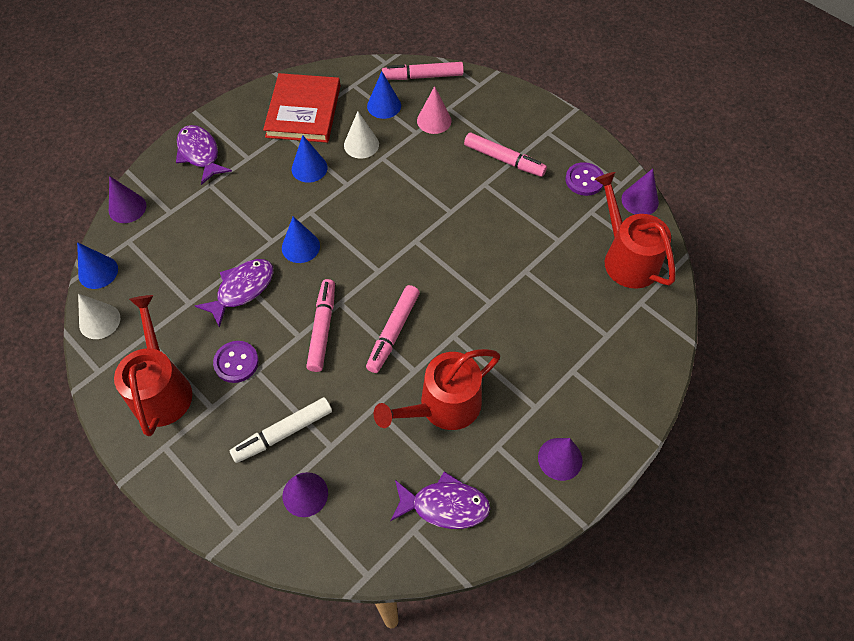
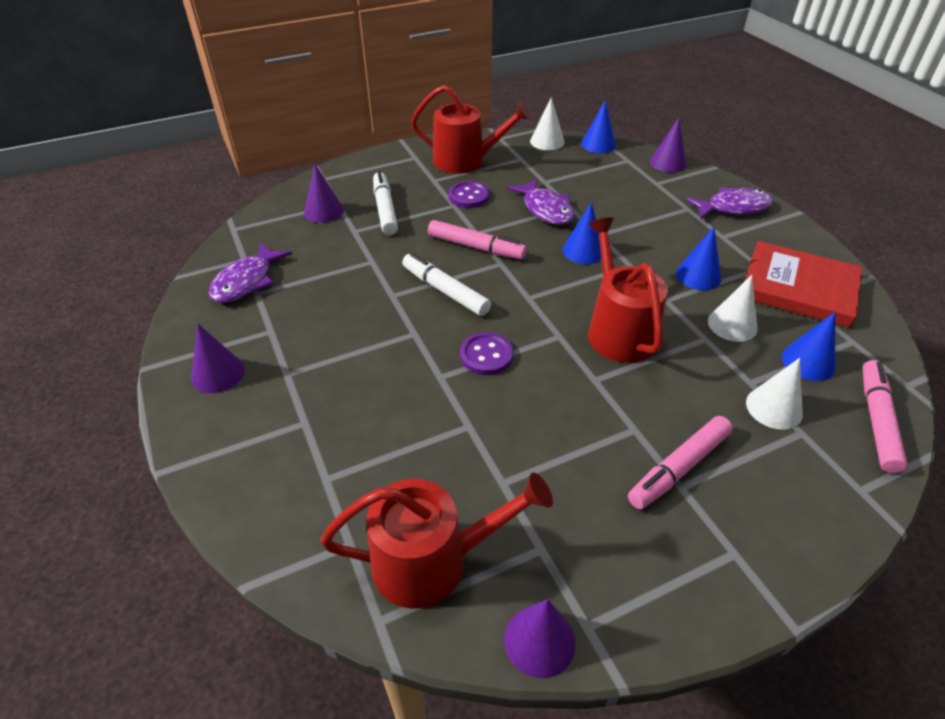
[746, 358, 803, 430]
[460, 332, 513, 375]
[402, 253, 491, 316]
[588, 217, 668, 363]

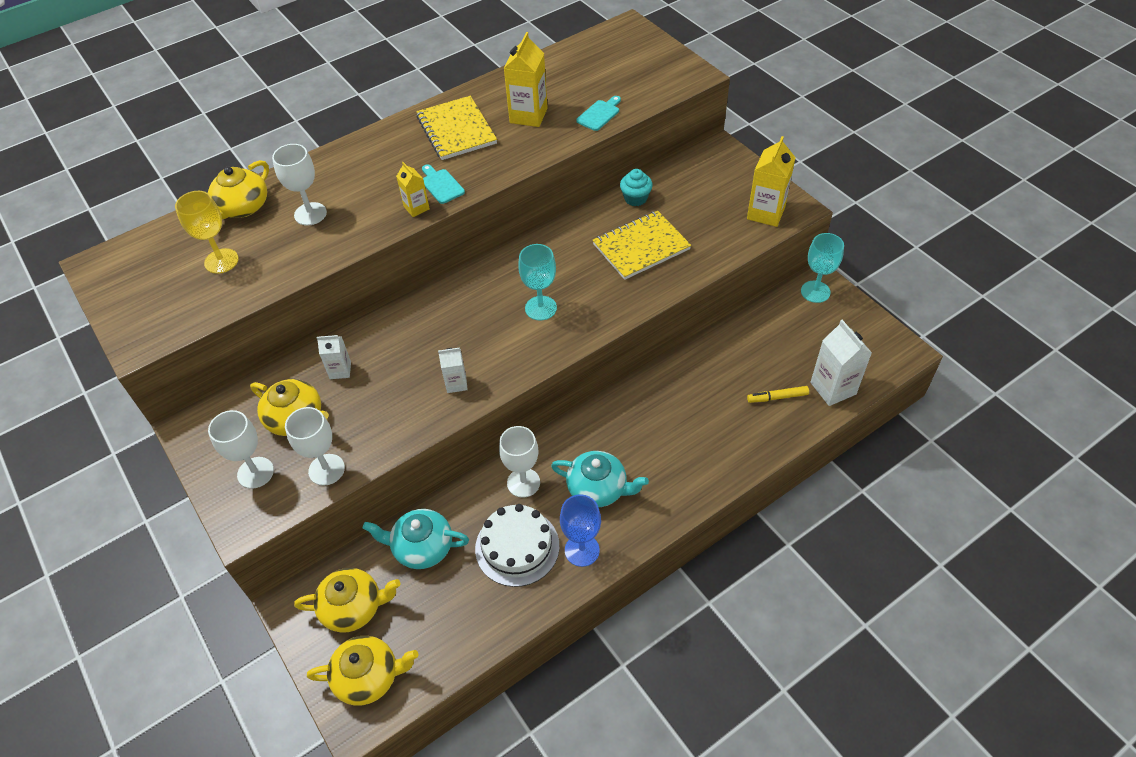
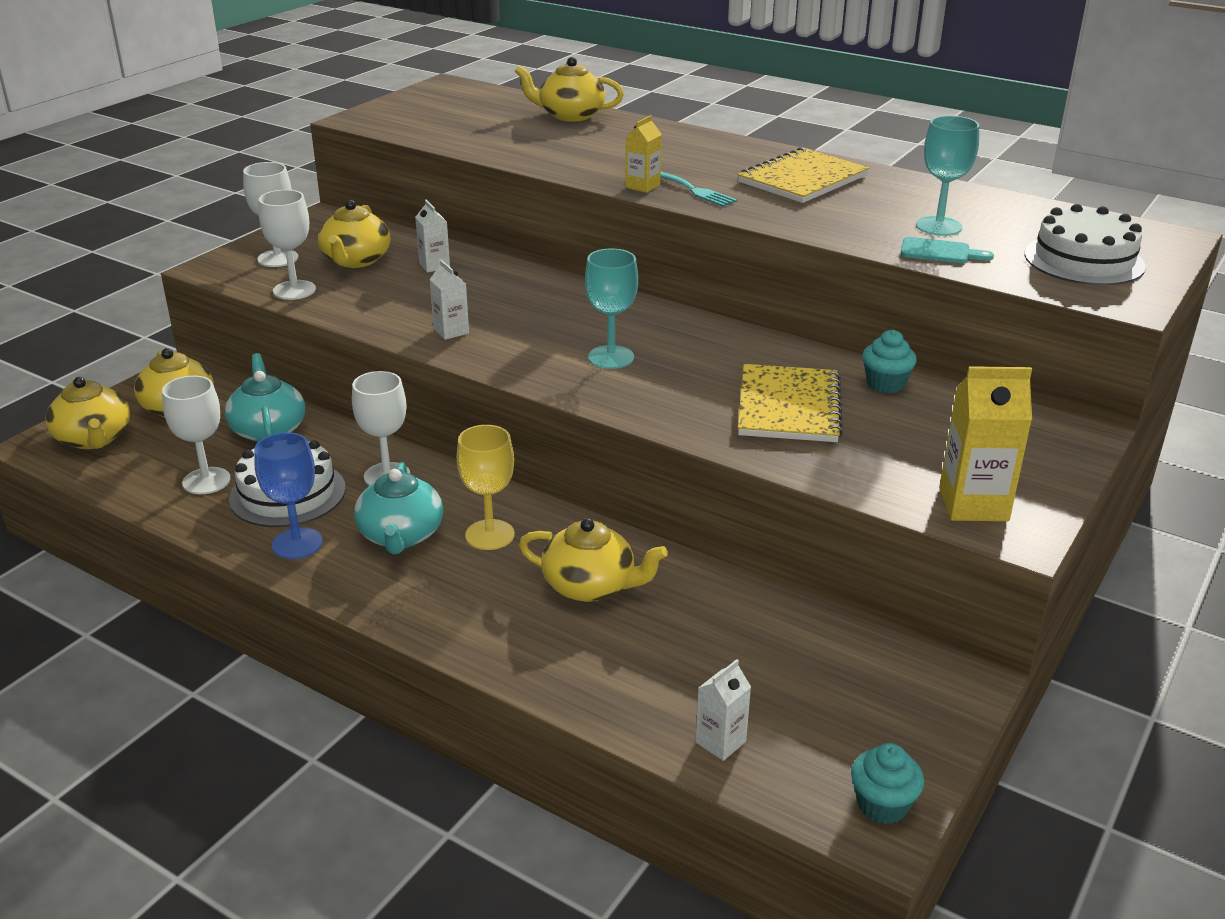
[504, 32, 548, 127] (first image)
[162, 376, 231, 494]
[661, 172, 737, 207]
[457, 425, 515, 550]
[738, 364, 843, 442]
[916, 116, 979, 236]
[695, 659, 751, 761]
[747, 386, 809, 403] (first image)
[1024, 204, 1146, 285]
[519, 518, 668, 602]
[851, 743, 924, 824]

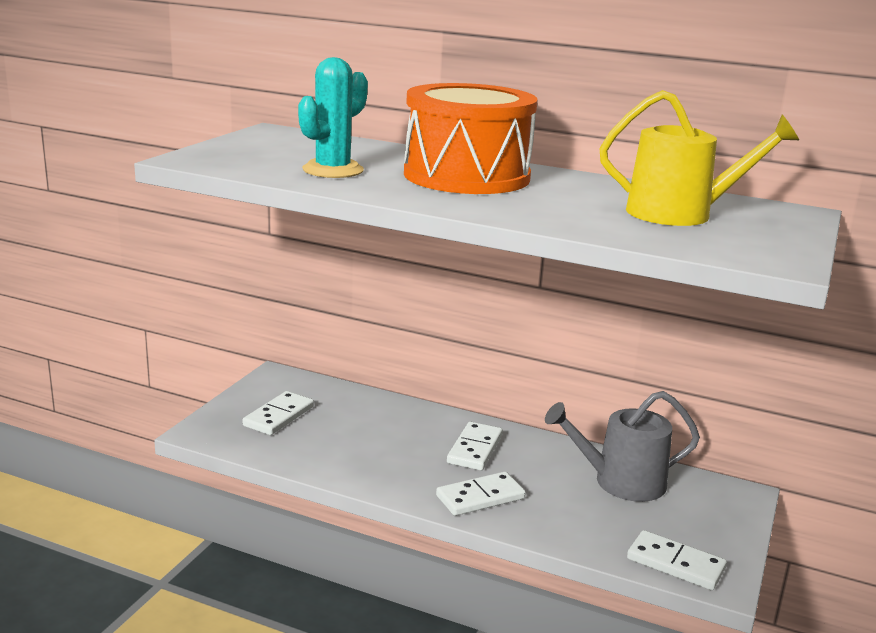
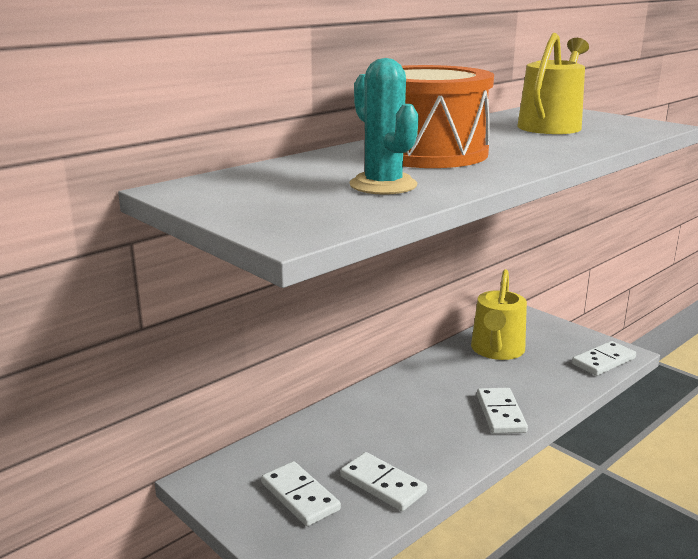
[471, 269, 527, 360]
[340, 452, 427, 511]

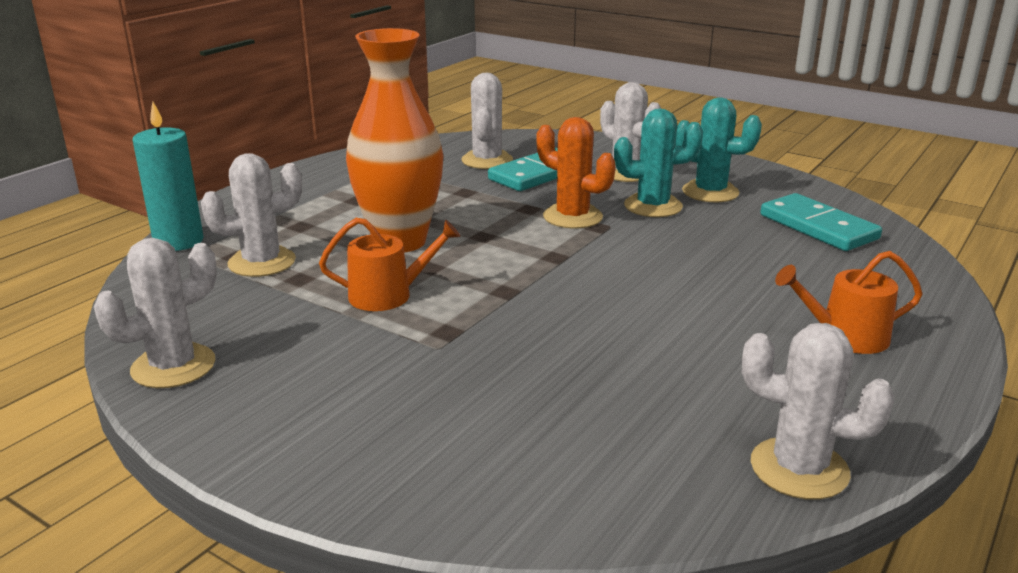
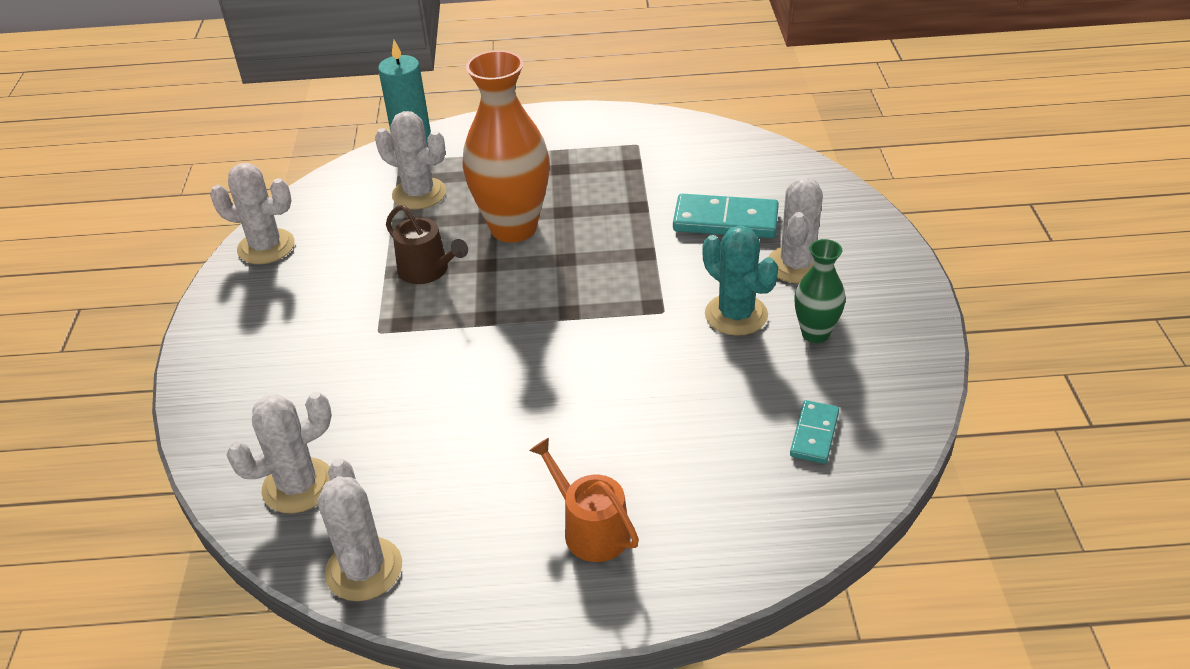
[227, 392, 332, 513]
[794, 239, 846, 343]
[537, 117, 616, 229] (first image)
[790, 400, 839, 464]
[386, 205, 468, 284]

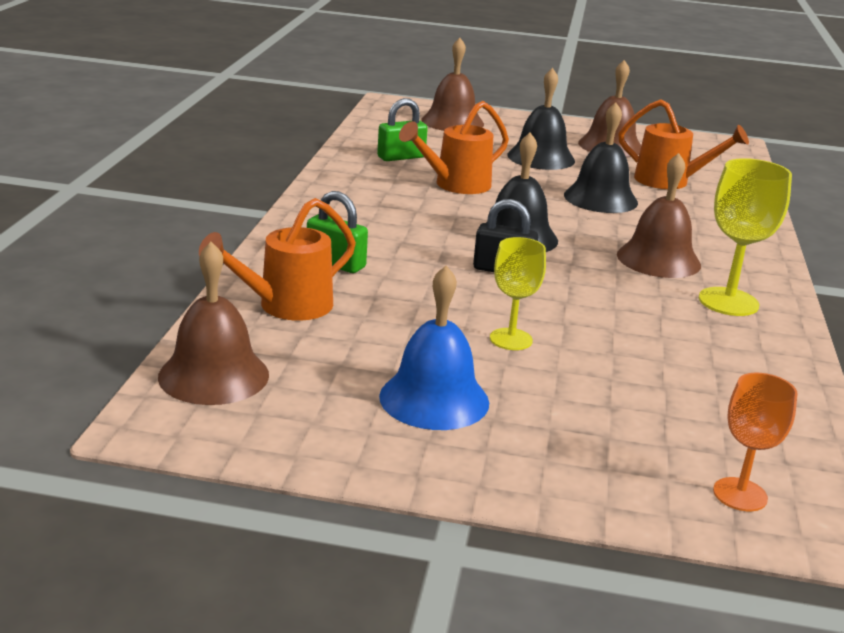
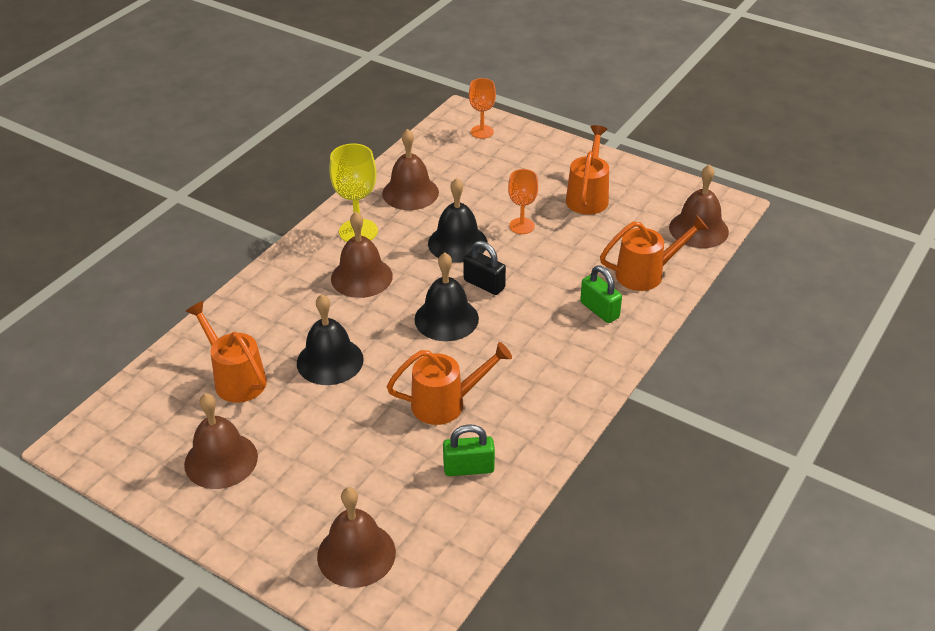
[428, 178, 488, 262]
[508, 169, 538, 234]
[566, 125, 609, 215]
[382, 129, 439, 210]

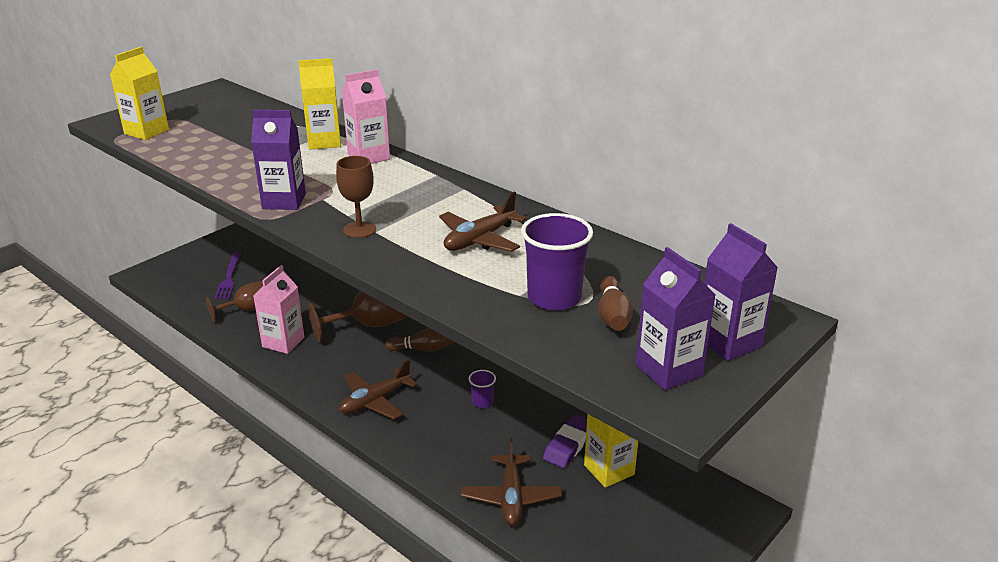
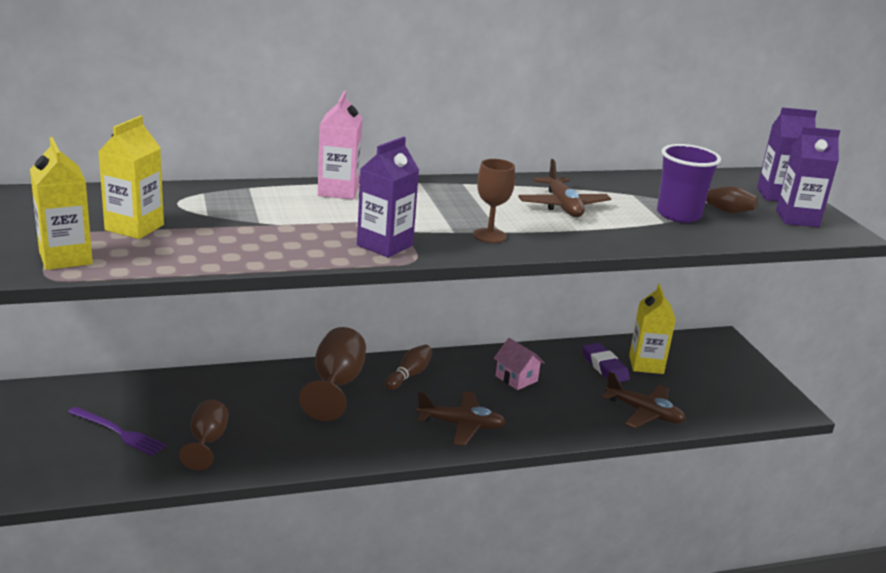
[98, 116, 164, 239]
[253, 265, 305, 354] (first image)
[416, 391, 506, 446]
[494, 338, 545, 390]

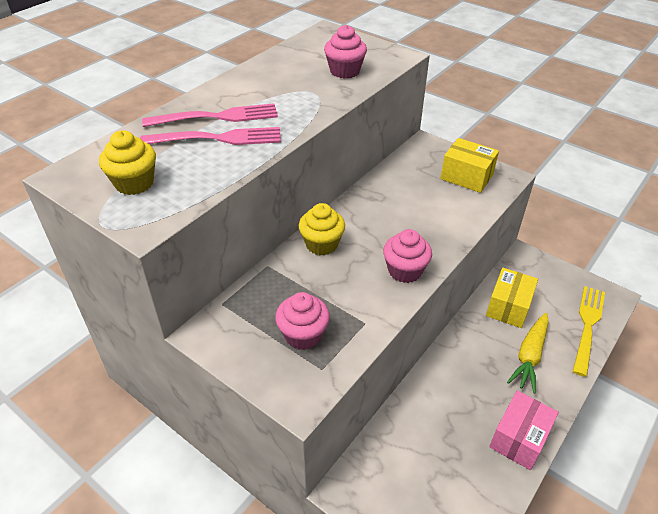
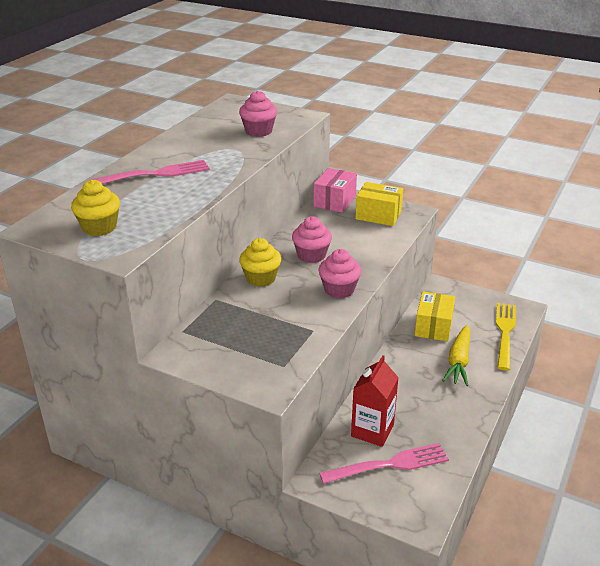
[319, 443, 449, 484]
[292, 216, 332, 263]
[313, 168, 357, 213]
[351, 355, 399, 447]

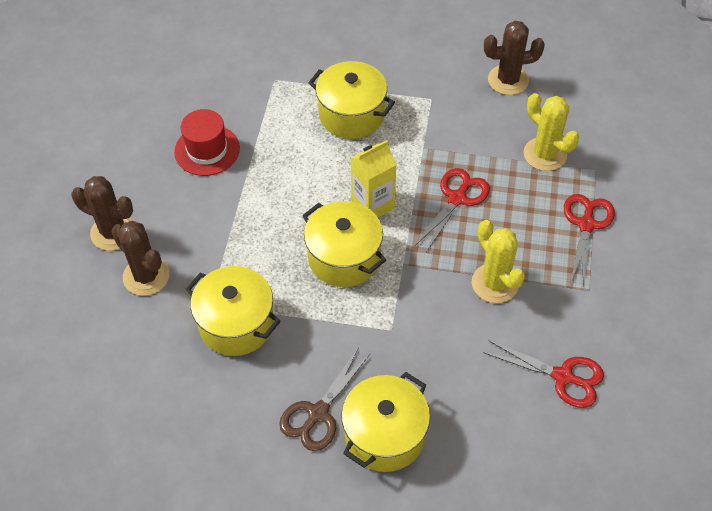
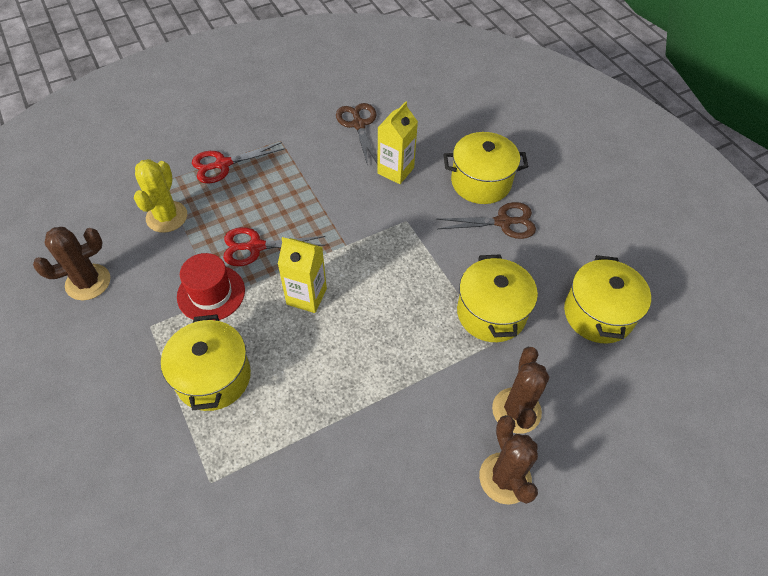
[33, 227, 110, 300]
[177, 253, 245, 320]
[564, 255, 651, 343]
[472, 220, 525, 303] (first image)
[336, 103, 377, 166]
[377, 101, 418, 184]

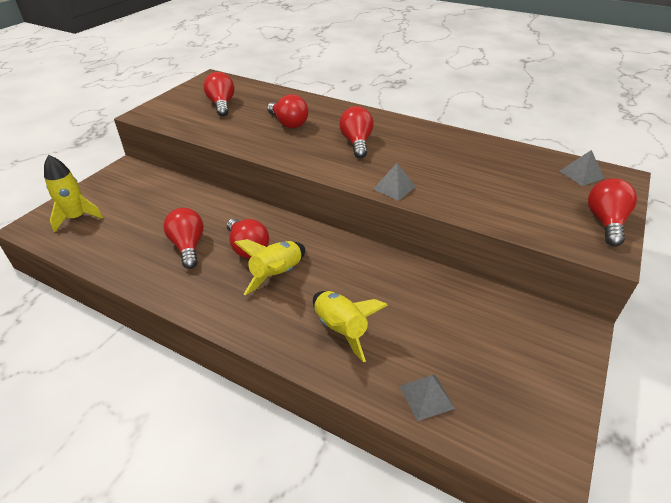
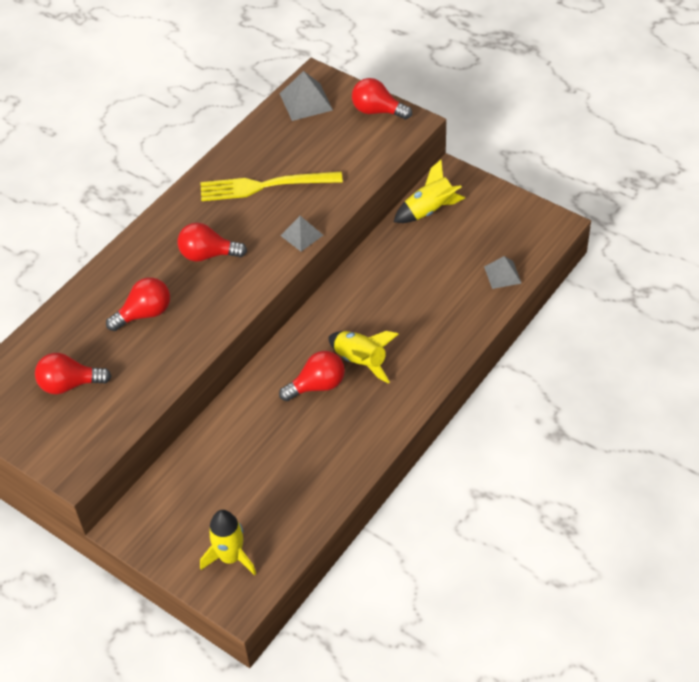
[280, 71, 333, 121]
[164, 208, 204, 269] (first image)
[394, 160, 465, 223]
[201, 172, 343, 201]

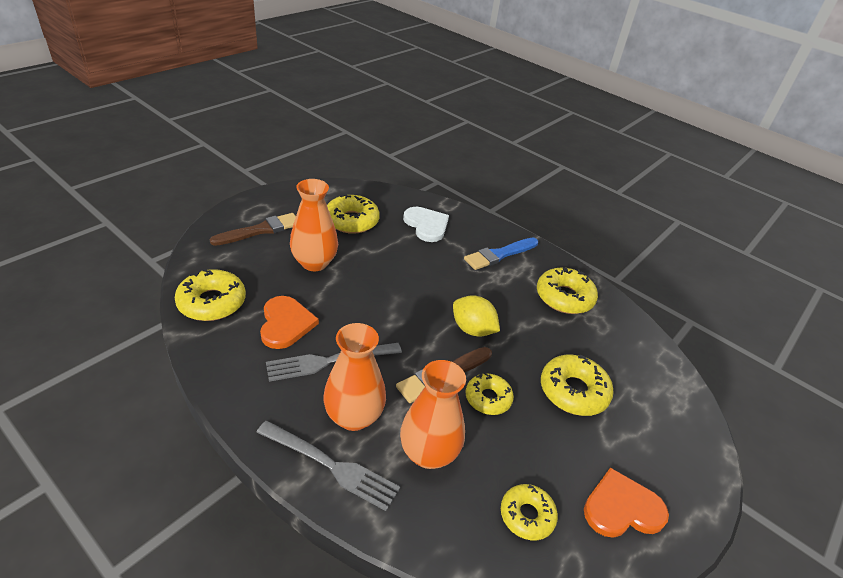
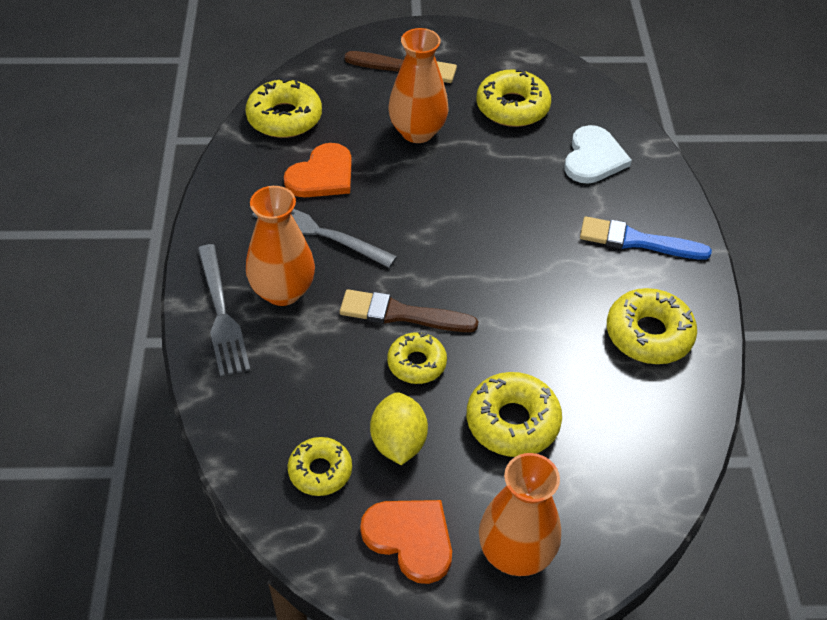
[370, 392, 428, 465]
[479, 453, 561, 576]

